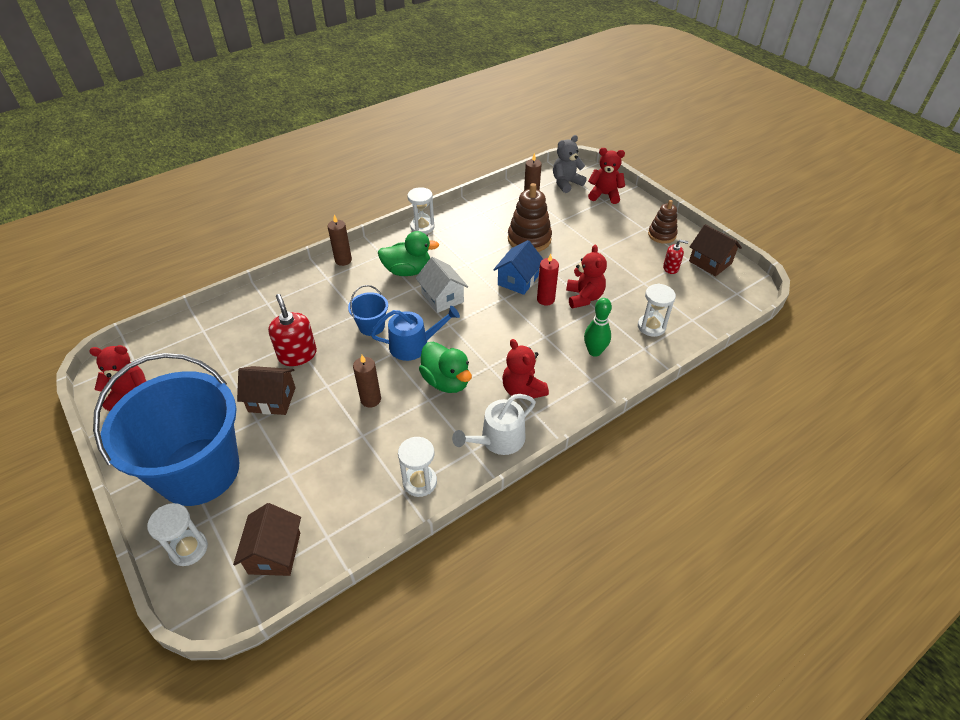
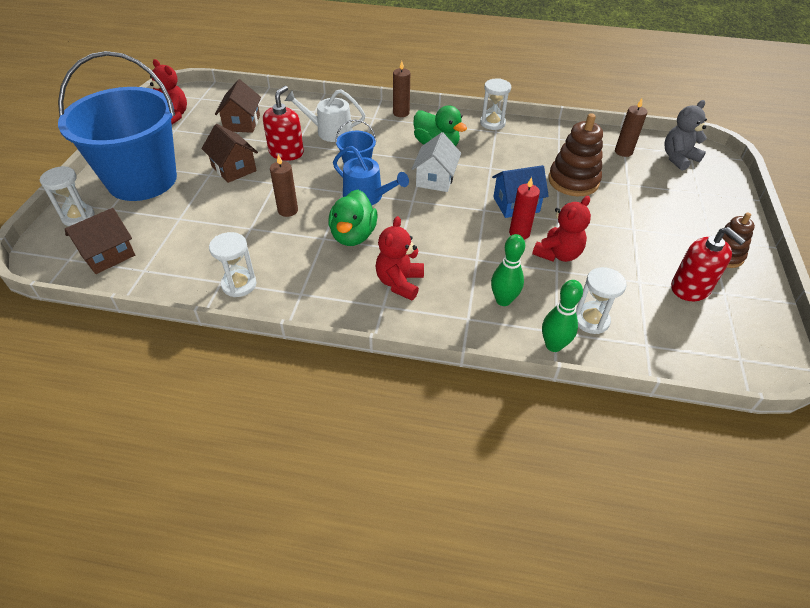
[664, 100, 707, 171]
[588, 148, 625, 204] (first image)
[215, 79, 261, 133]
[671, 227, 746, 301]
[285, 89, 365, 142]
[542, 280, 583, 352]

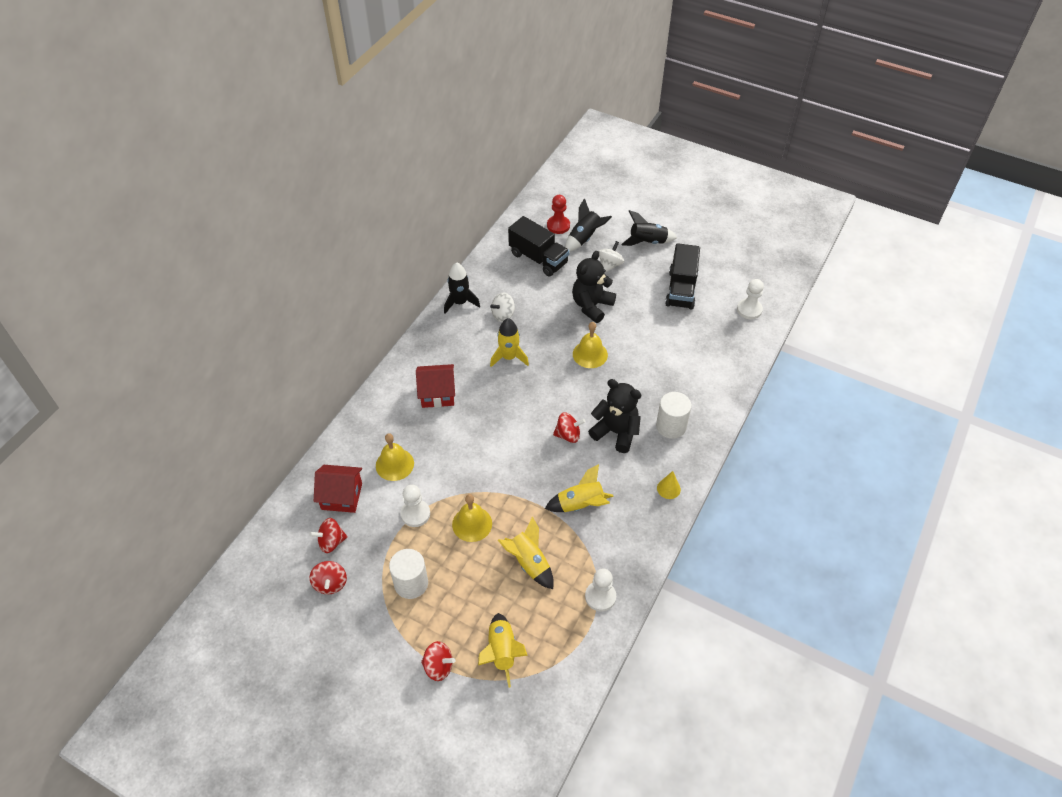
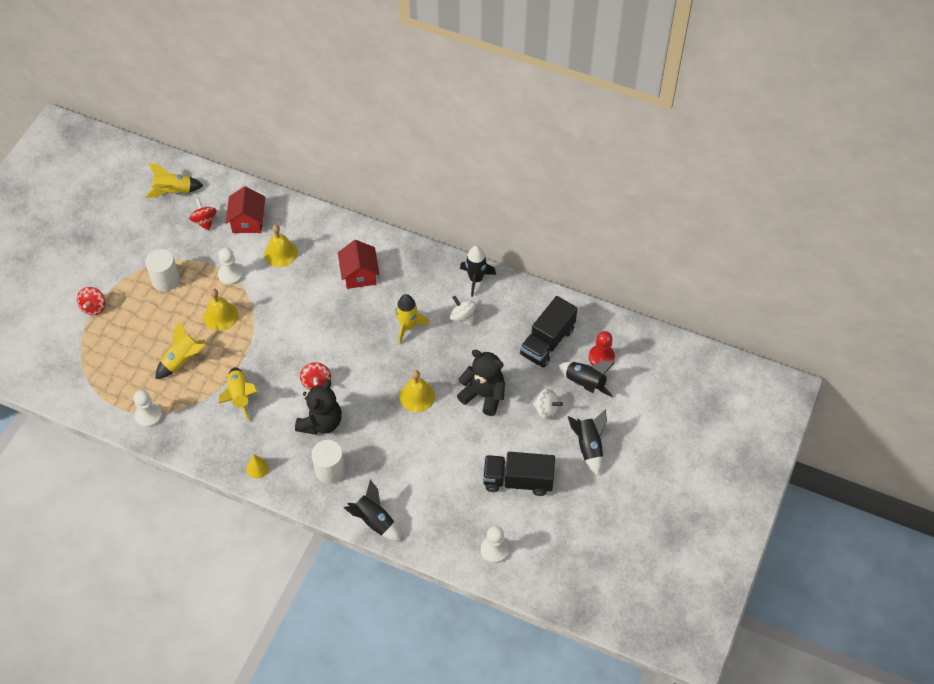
[310, 561, 347, 594] (first image)
[145, 163, 204, 198]
[344, 480, 401, 541]

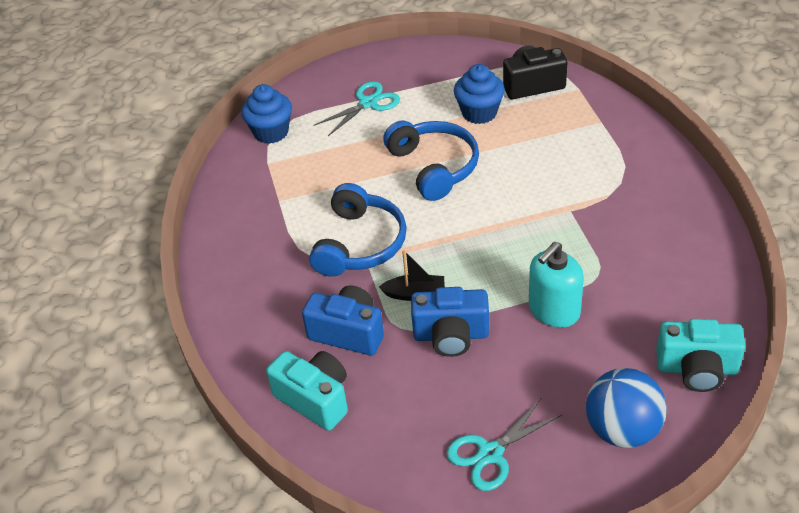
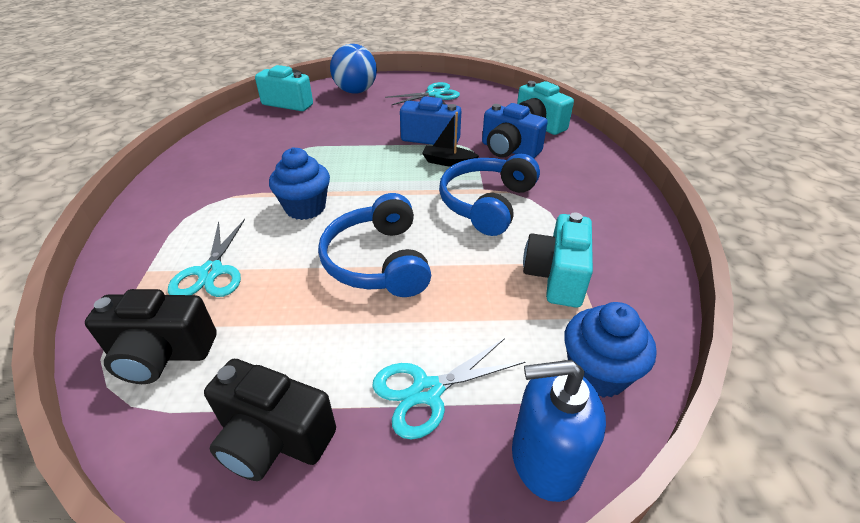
[269, 147, 330, 220]
[529, 242, 584, 328] (first image)
[523, 213, 593, 308]
[168, 219, 245, 297]
[204, 359, 336, 481]
[512, 360, 606, 502]

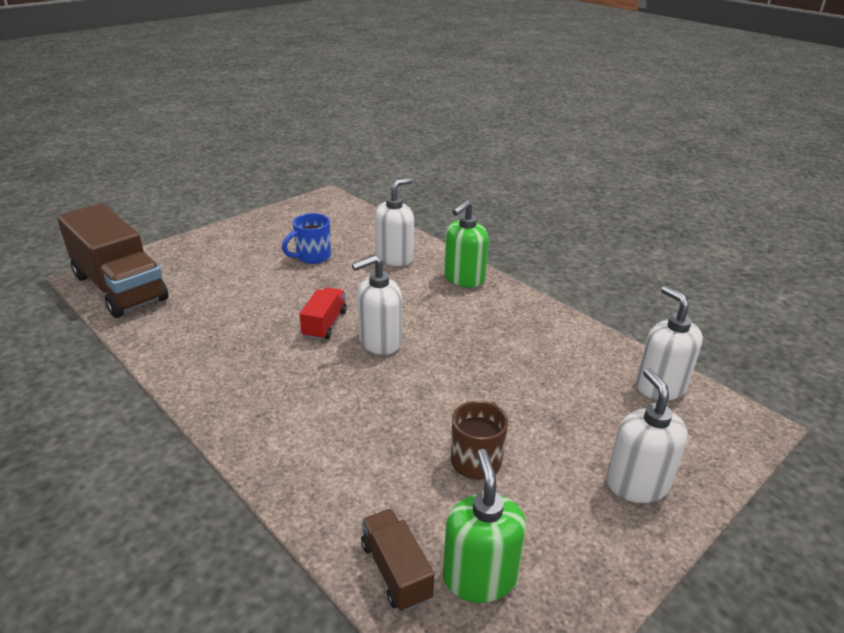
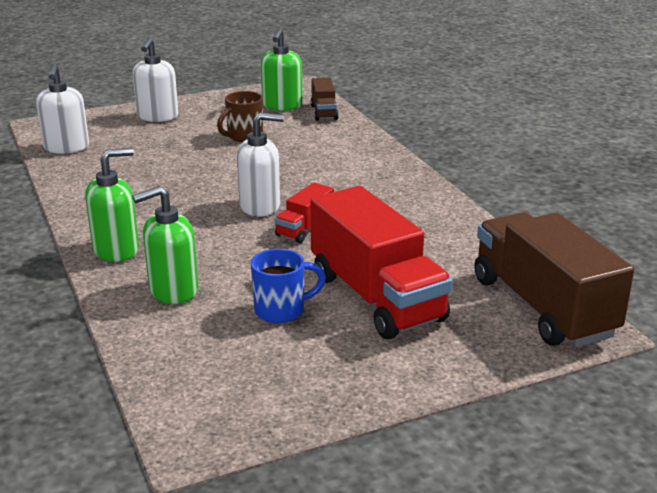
[132, 186, 198, 304]
[310, 186, 453, 339]

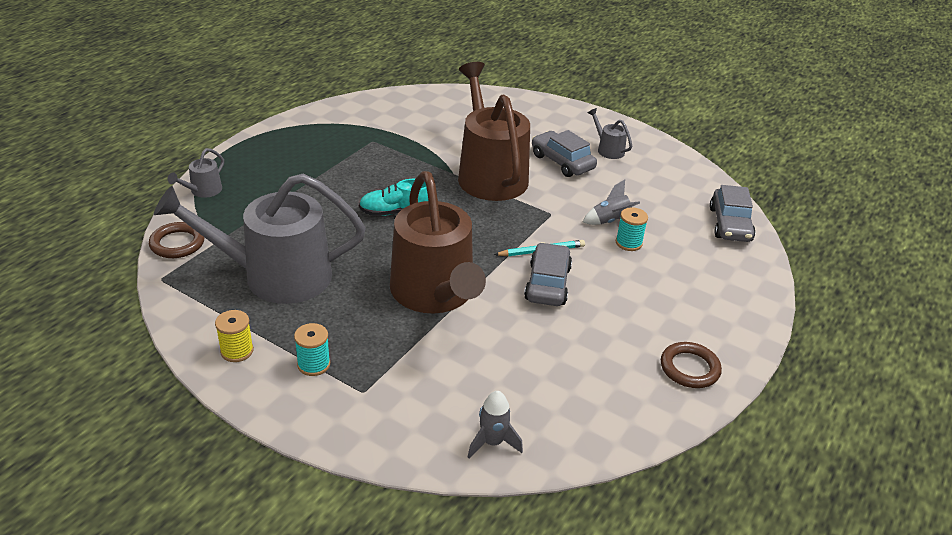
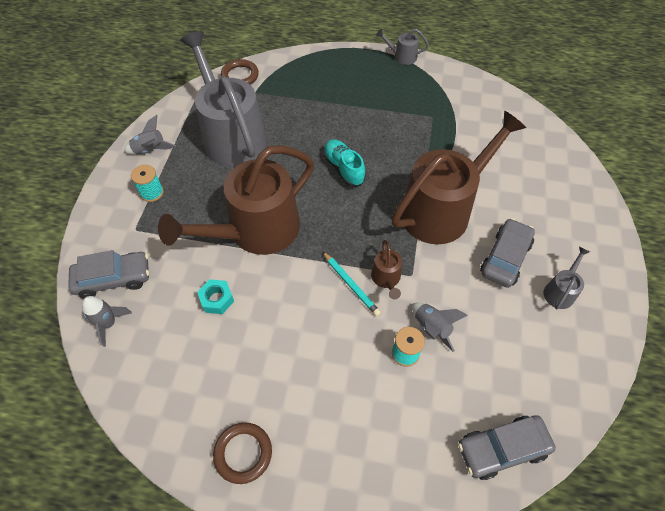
[376, 29, 429, 65]
[68, 250, 149, 298]
[124, 115, 176, 155]
[371, 240, 402, 299]
[197, 279, 234, 314]

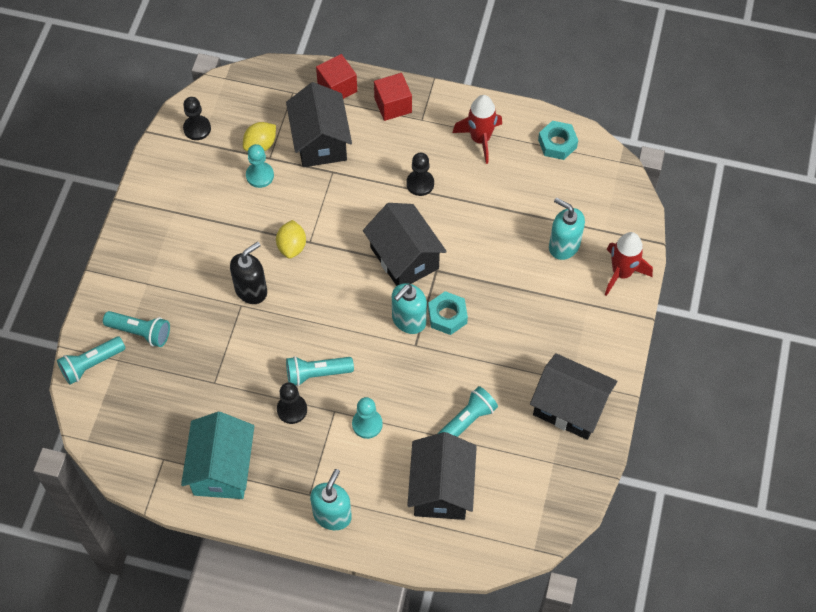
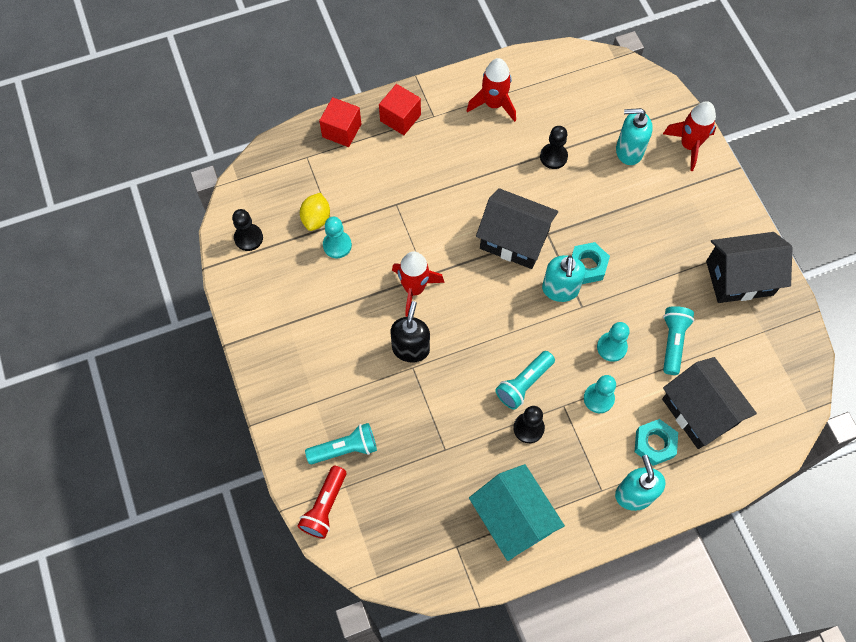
[286, 82, 352, 167] (first image)
[635, 419, 678, 466]
[540, 126, 568, 169]
[392, 251, 445, 317]
[298, 466, 346, 539]
[597, 322, 630, 362]

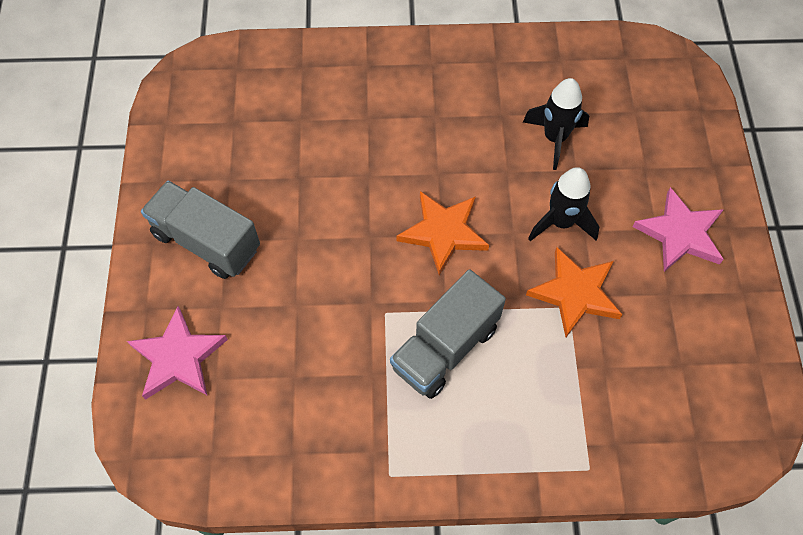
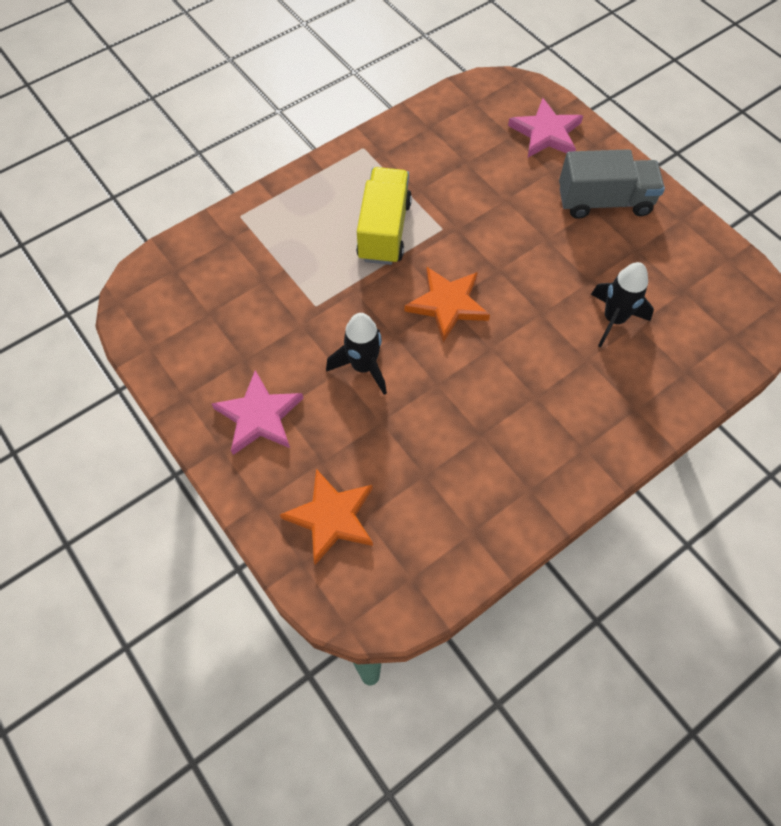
[591, 262, 654, 347]
[280, 469, 373, 565]
[356, 167, 412, 265]

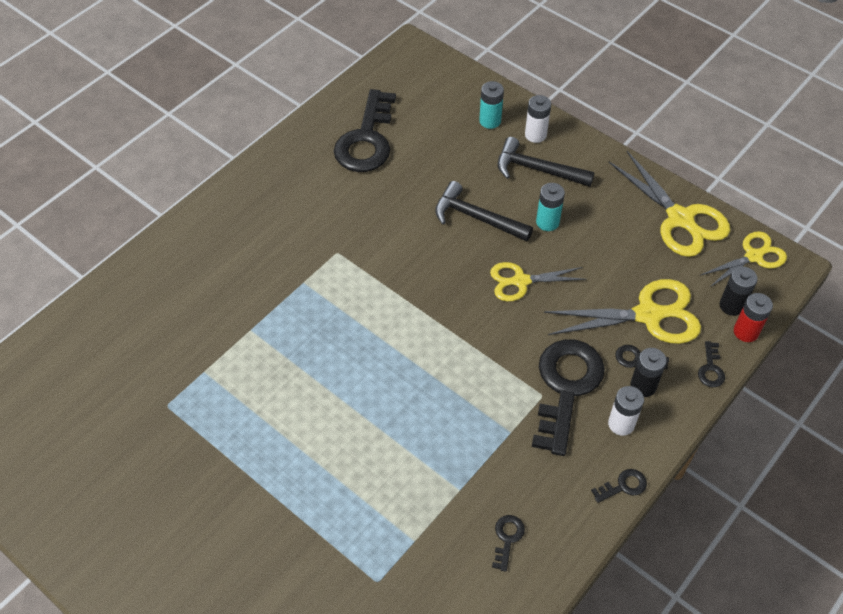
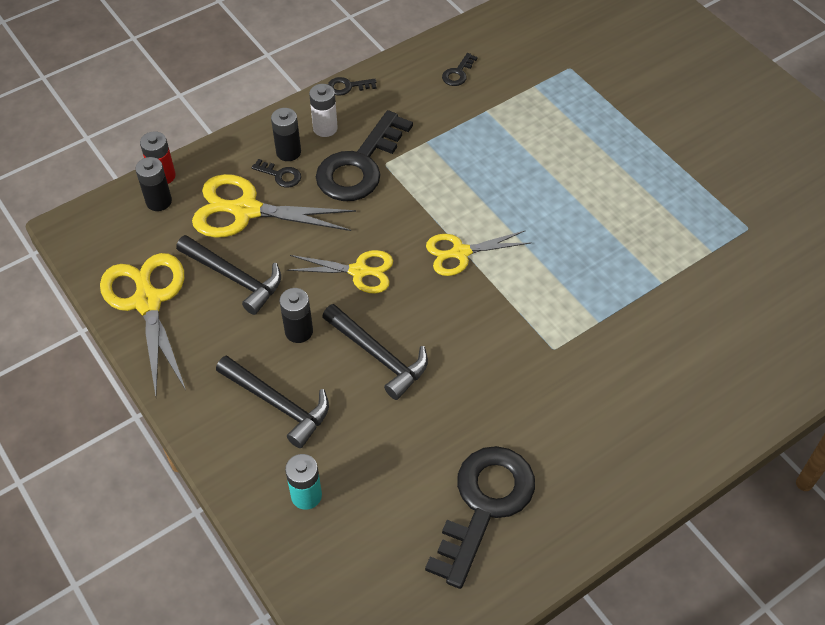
[525, 95, 551, 143] (first image)
[279, 288, 313, 343]
[426, 230, 530, 276]
[698, 341, 725, 387] (first image)
[176, 235, 281, 315]

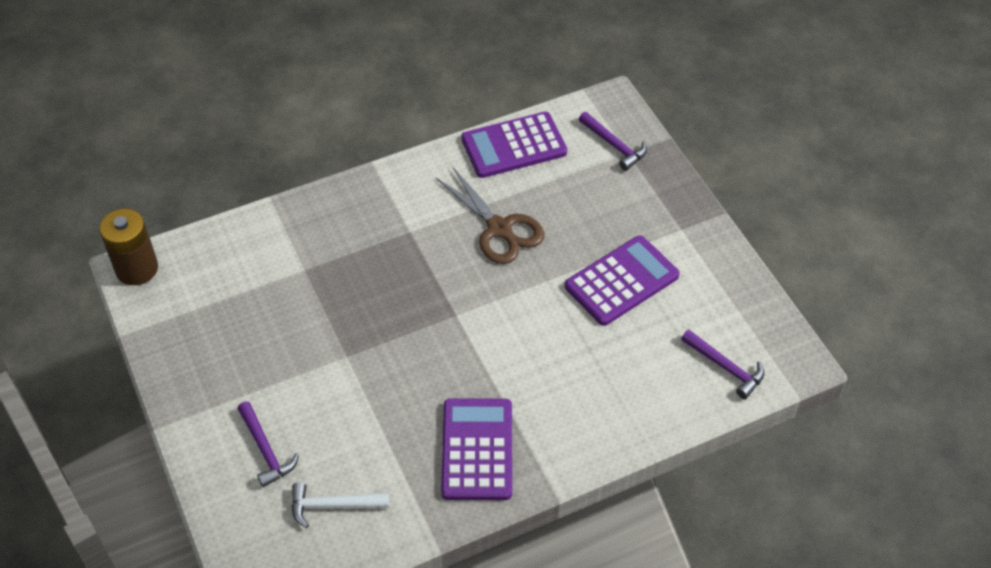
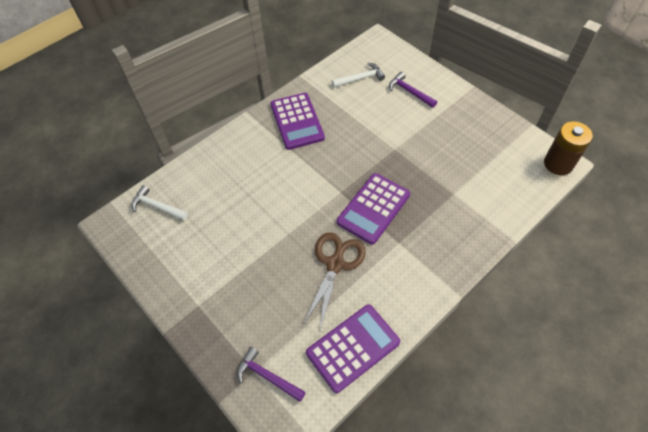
[303, 232, 366, 330]
[337, 173, 410, 244]
[131, 185, 188, 220]

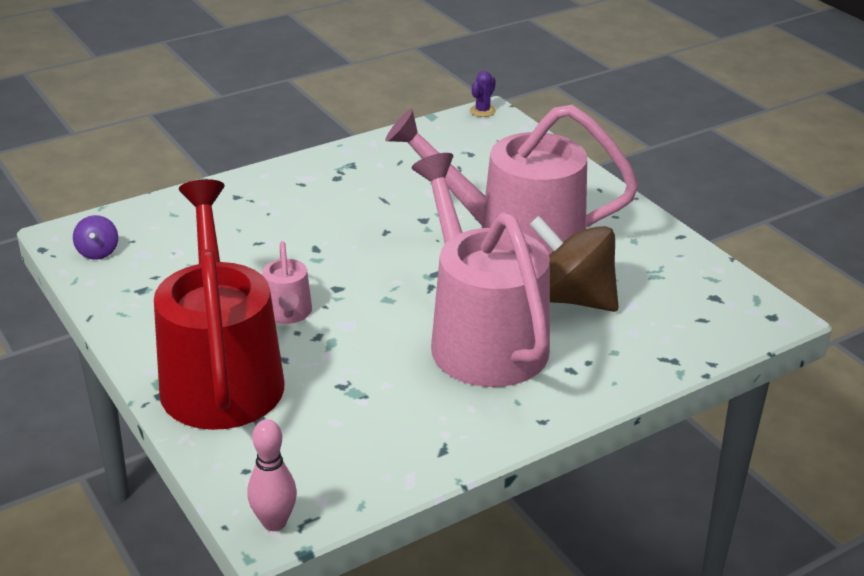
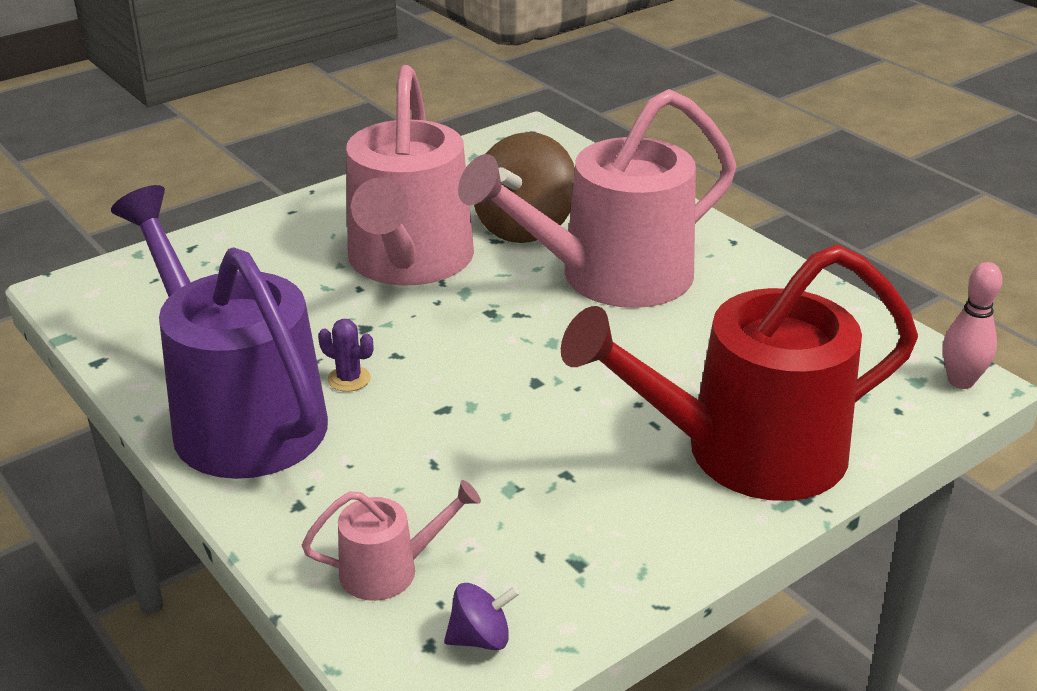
[318, 319, 373, 392]
[302, 480, 481, 601]
[111, 185, 328, 479]

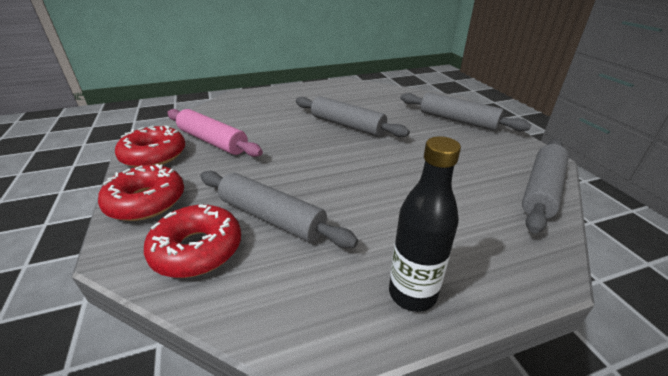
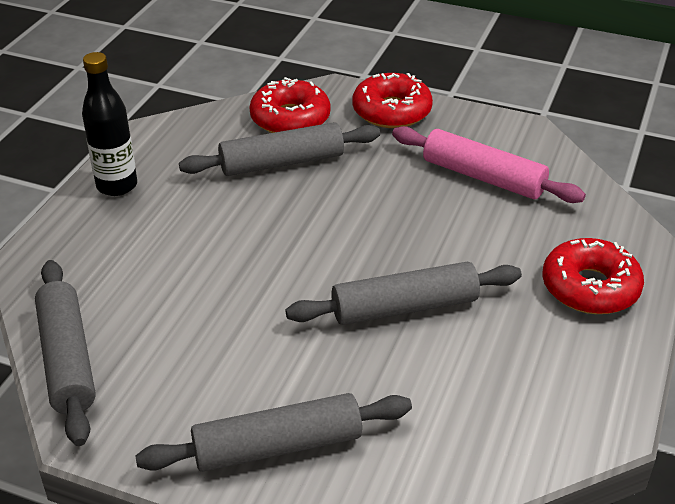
[392, 126, 586, 203]
[542, 238, 644, 314]

